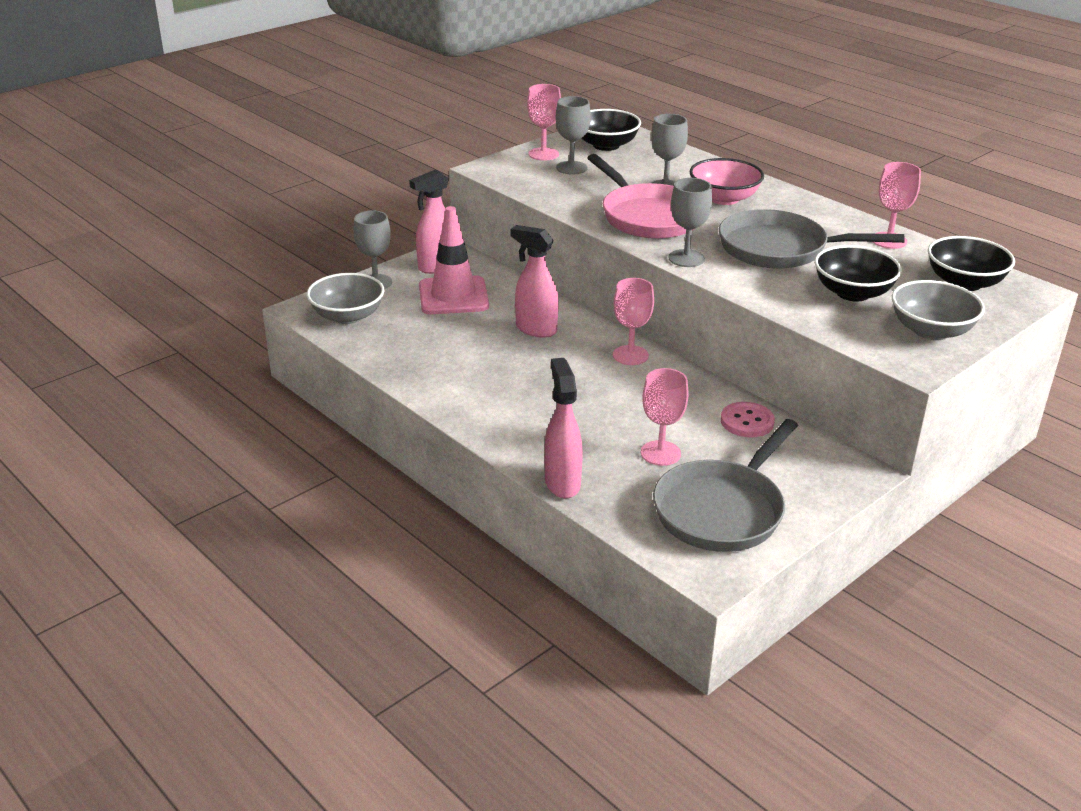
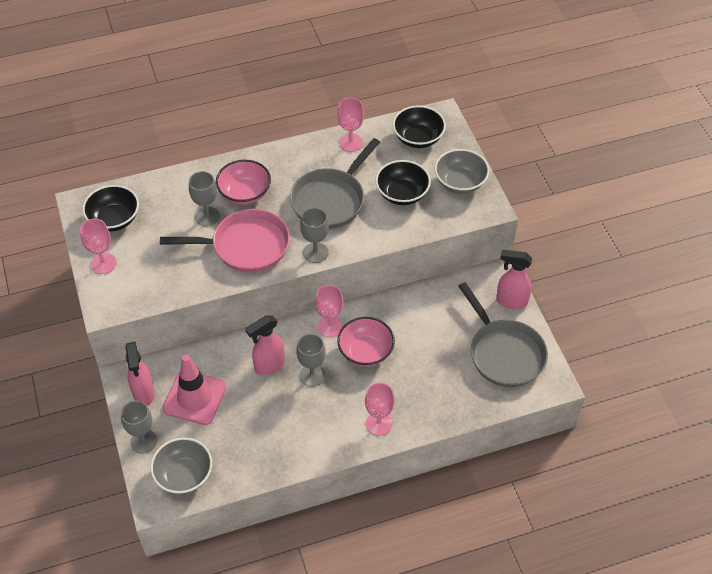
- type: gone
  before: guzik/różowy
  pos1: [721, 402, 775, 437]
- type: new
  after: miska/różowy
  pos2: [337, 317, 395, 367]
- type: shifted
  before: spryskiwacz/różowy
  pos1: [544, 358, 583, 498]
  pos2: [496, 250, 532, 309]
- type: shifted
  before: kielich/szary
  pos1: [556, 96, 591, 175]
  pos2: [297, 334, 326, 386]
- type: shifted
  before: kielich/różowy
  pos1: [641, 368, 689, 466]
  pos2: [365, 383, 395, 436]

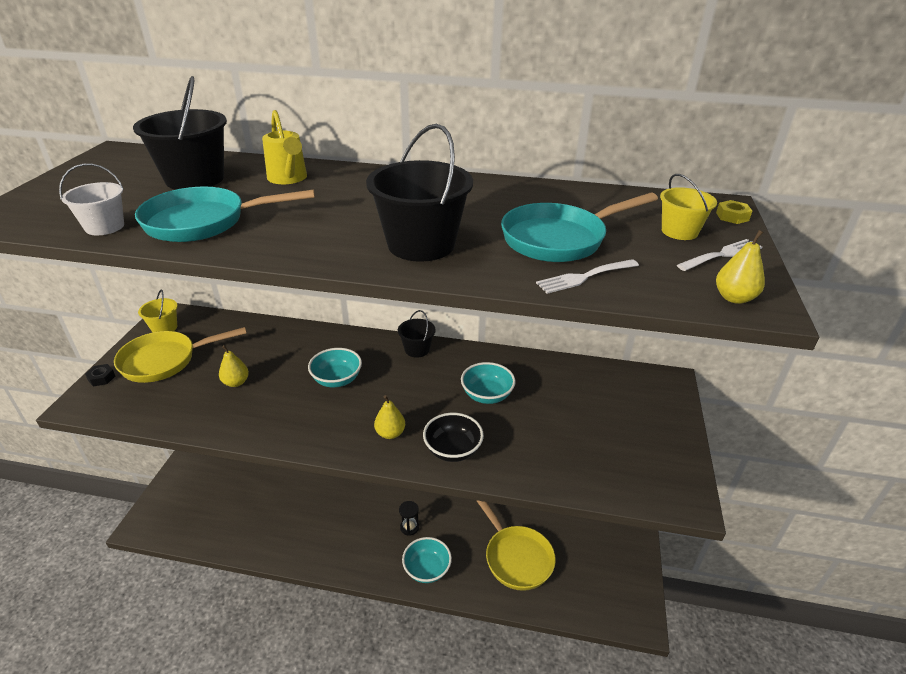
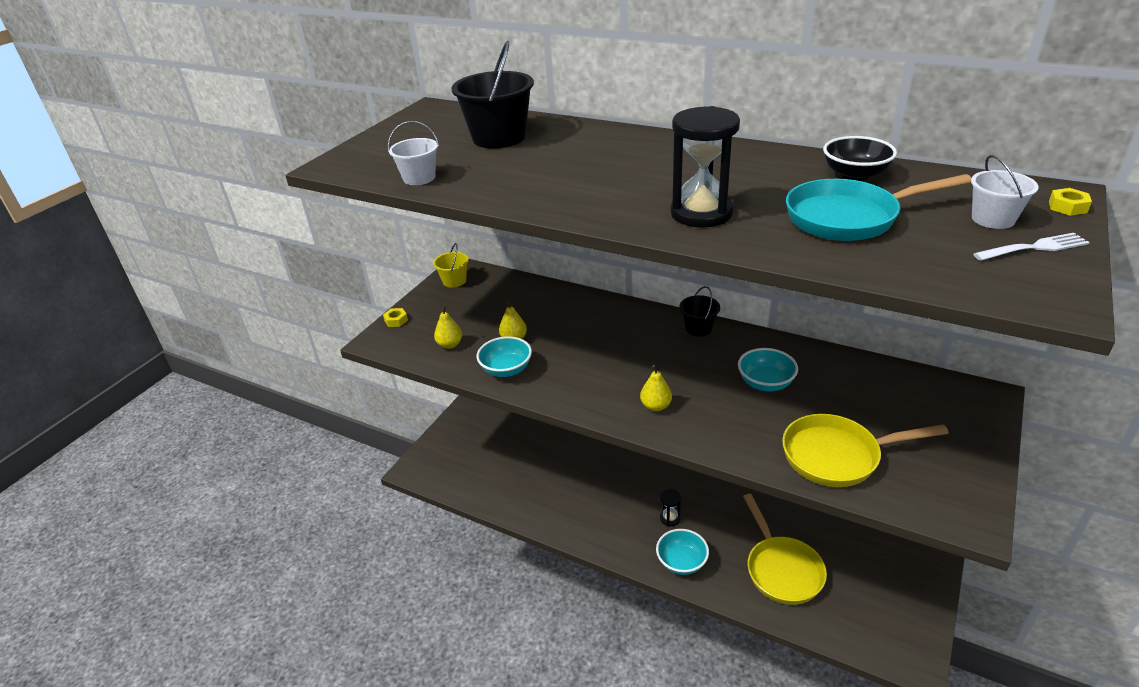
- type: gone
  before: patelnia/turkusowy
  pos1: [135, 187, 315, 242]
- type: gone
  before: konewka/żółty
  pos1: [262, 110, 307, 184]
- type: gone
  before: widelec/biały
  pos1: [536, 259, 639, 294]
- type: shifted
  before: patelnia/żółty
  pos1: [114, 327, 247, 383]
  pos2: [782, 414, 949, 487]
- type: shifted
  before: miska/turkusowy
  pos1: [308, 348, 362, 387]
  pos2: [477, 336, 532, 377]
- type: shifted
  before: miska/czarny
  pos1: [423, 413, 484, 462]
  pos2: [823, 136, 897, 181]
- type: shifted
  before: gruszka/żółty
  pos1: [716, 230, 765, 304]
  pos2: [434, 306, 462, 349]
- type: swapped
  before: wiadro/czarny
  after: klepsydra/czarny
  pos1: [366, 124, 473, 262]
  pos2: [671, 106, 740, 227]
- type: repainted
  before: nakrętka/czarny
  after: nakrętka/żółty
  pos1: [85, 364, 115, 386]
  pos2: [383, 308, 408, 327]
- type: repainted
  before: wiadro/żółty
  after: wiadro/biały
  pos1: [660, 174, 717, 240]
  pos2: [971, 155, 1039, 229]

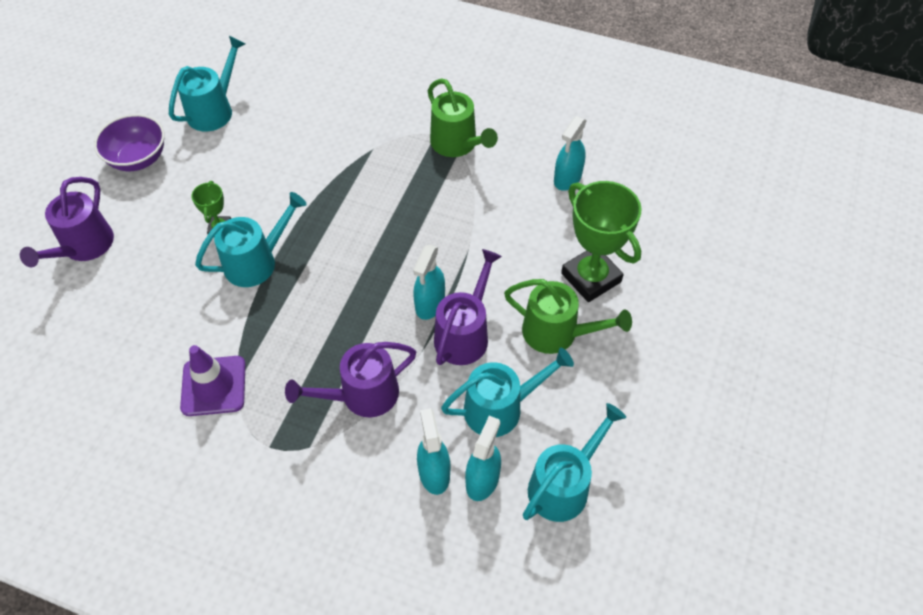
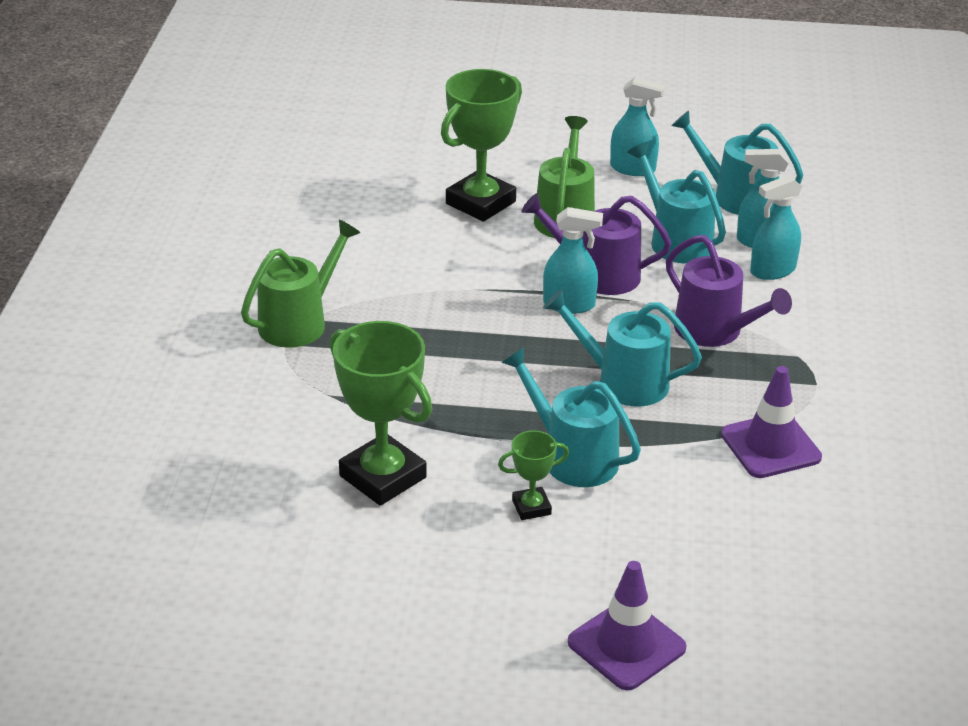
- type: gone
  before: miska/fioletowy
  pos1: [94, 114, 165, 171]
- type: new
  after: puchar/zielony
  pos2: [330, 321, 432, 506]
- type: shifted
  before: konewka/turkusowy
  pos1: [169, 36, 245, 132]
  pos2: [543, 289, 702, 406]
- type: shifted
  before: spryskiwacz/turkusowy
  pos1: [554, 116, 587, 191]
  pos2: [610, 77, 666, 176]
- type: swapped
  before: konewka/fioletowy
  after: pachołek/fioletowy
  pos1: [20, 177, 114, 267]
  pos2: [568, 561, 687, 690]

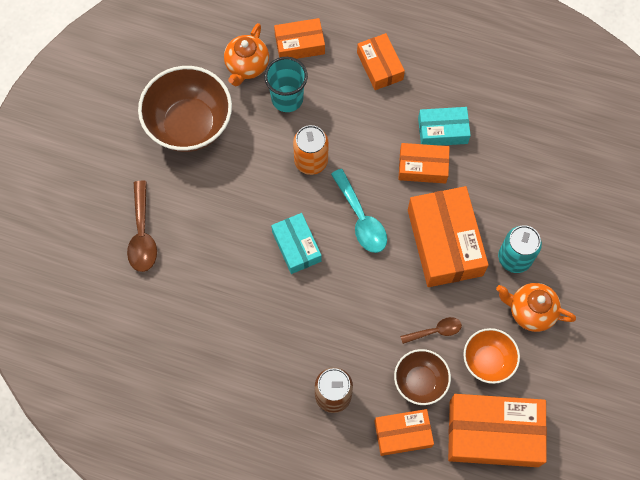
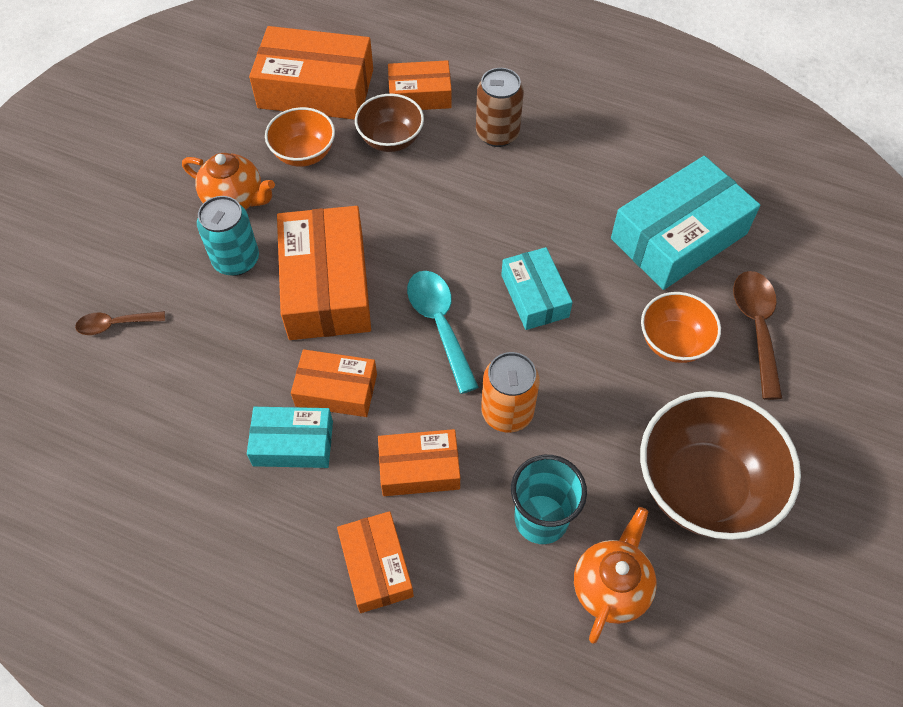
- type: new
  after: pudełko/turkusowy
  pos2: [611, 156, 760, 290]
- type: new
  after: miska/pomarańczowy
  pos2: [641, 292, 721, 363]
- type: shifted
  before: pudełko/pomarańczowy
  pos1: [274, 18, 325, 59]
  pos2: [378, 429, 460, 496]
- type: shifted
  before: łyżka/brązowy
  pos1: [400, 317, 462, 344]
  pos2: [75, 311, 165, 335]

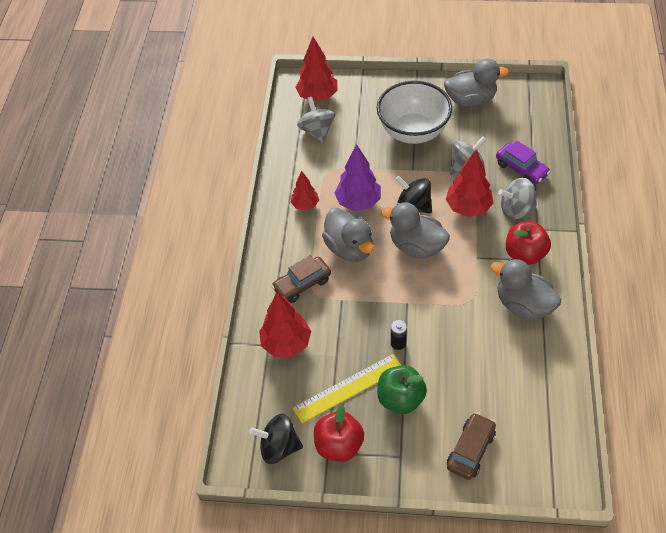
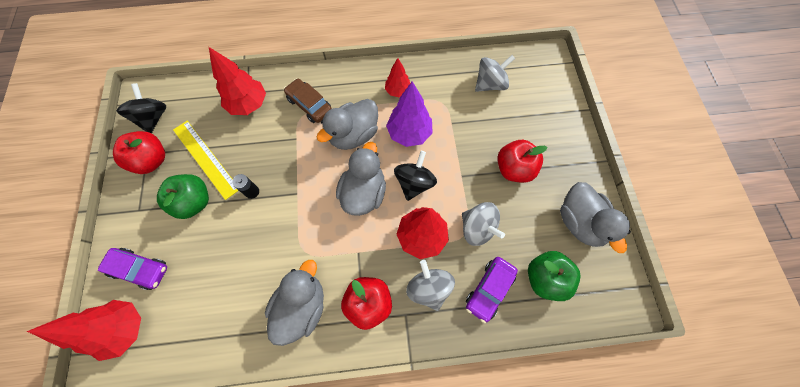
- type: new
  after: jabłko/zielony
  pos2: [528, 251, 581, 301]
- type: shifted
  before: drzewko/czerwony
  pos1: [295, 37, 337, 102]
  pos2: [27, 300, 141, 361]
- type: swapped
  before: miska/biały
  after: jabłko/czerwony
  pos1: [377, 81, 452, 144]
  pos2: [497, 140, 548, 183]
- type: repainted
  before: samochód/brązowy
  after: samochód/fioletowy
  pos1: [447, 412, 496, 480]
  pos2: [98, 248, 167, 290]

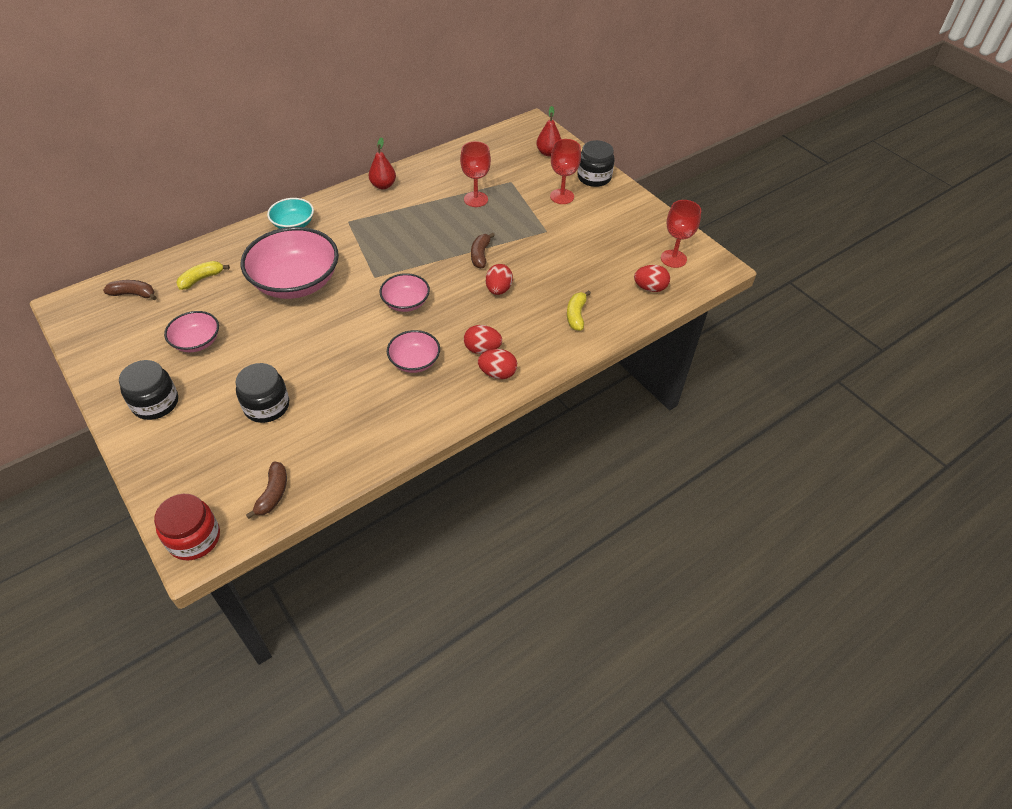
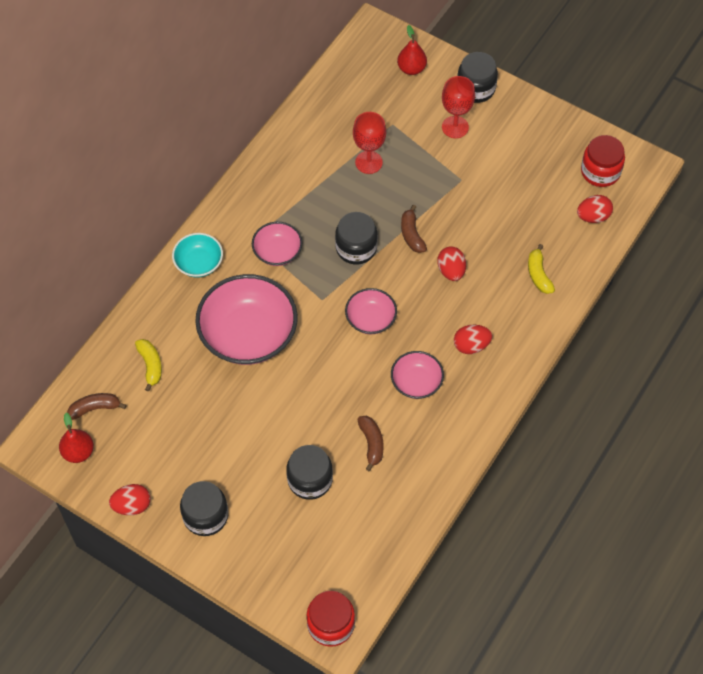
- type: new
  after: słoik/czarny
  pos2: [335, 212, 378, 264]
- type: shifted
  before: miska/różowy
  pos1: [164, 311, 219, 352]
  pos2: [252, 222, 302, 266]
- type: shifted
  before: banan/brązowy
  pos1: [246, 462, 287, 519]
  pos2: [357, 416, 384, 471]
- type: shifted
  before: gruszka/czerwony
  pos1: [369, 137, 396, 189]
  pos2: [59, 413, 94, 463]
- type: shifted
  before: jajko/czerwony
  pos1: [478, 349, 517, 379]
  pos2: [109, 484, 150, 515]
- type: swapped
  before: kielich/czerwony
  after: słoik/czerwony
  pos1: [661, 200, 701, 268]
  pos2: [581, 135, 625, 187]
- type: rotated
  before: banan/żółty
  pos1: [176, 261, 230, 290]
  pos2: [135, 339, 162, 392]
  turn: 135

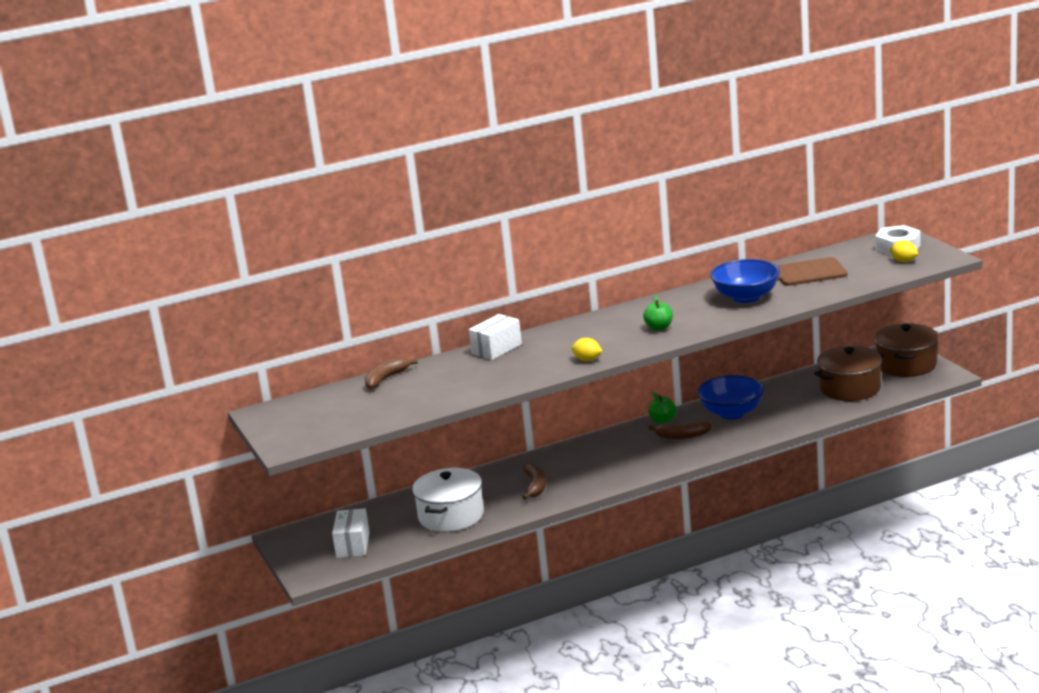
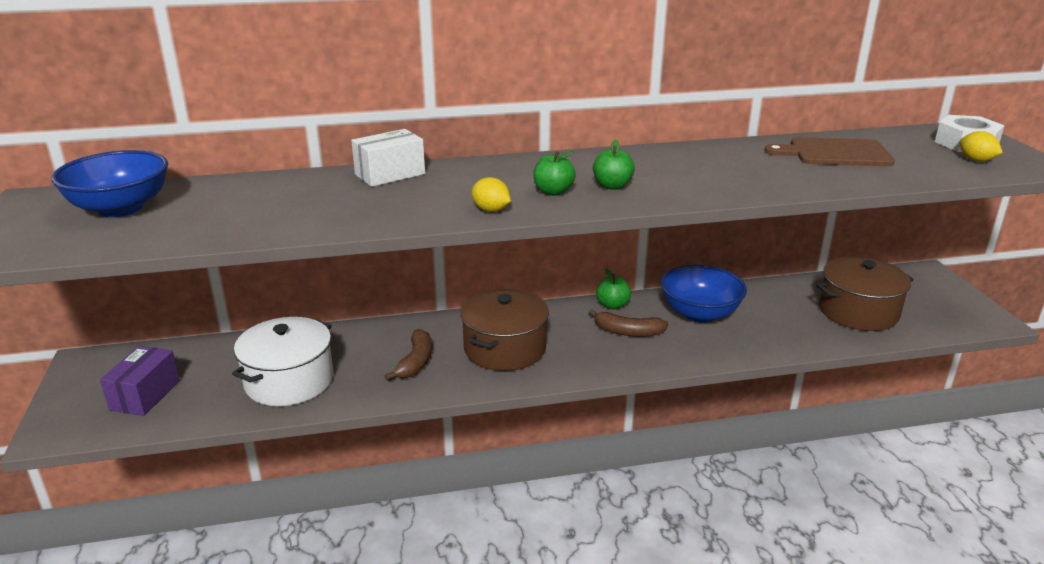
- type: gone
  before: banan/brązowy
  pos1: [365, 357, 418, 389]
- type: new
  after: jabłko/zielony
  pos2: [533, 151, 576, 196]
- type: shifted
  before: miska/niebieski
  pos1: [710, 259, 780, 303]
  pos2: [51, 150, 168, 217]
- type: shifted
  before: garnek/brązowy
  pos1: [874, 323, 938, 377]
  pos2: [460, 289, 549, 371]
- type: repainted
  before: pudełko/biały
  after: pudełko/fioletowy
  pos1: [332, 508, 370, 558]
  pos2: [100, 346, 180, 416]

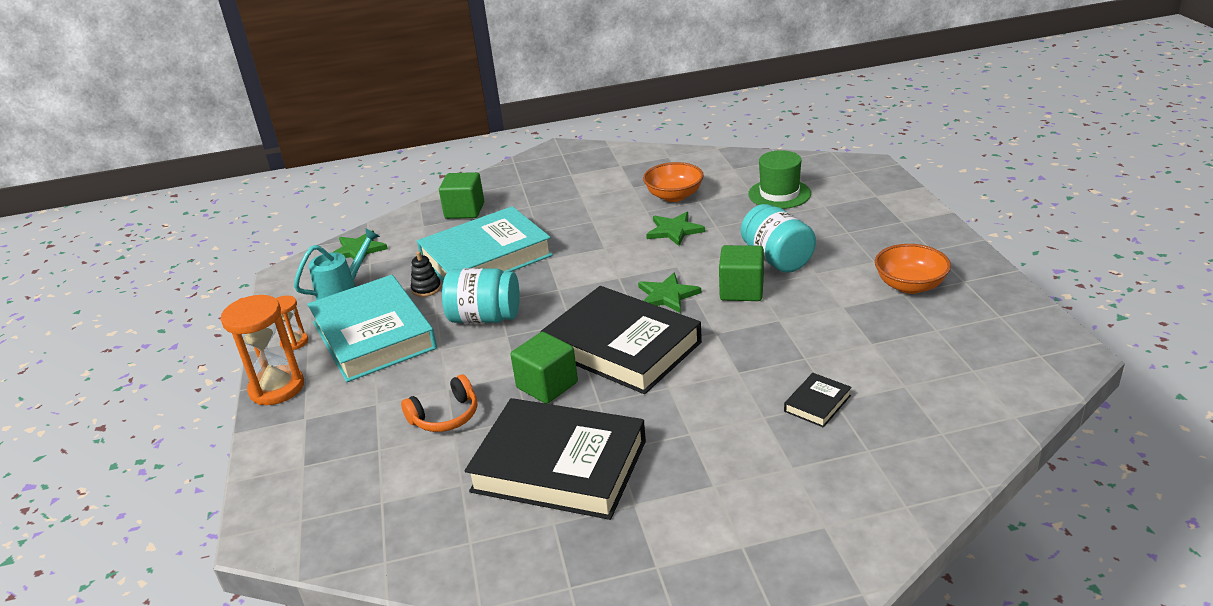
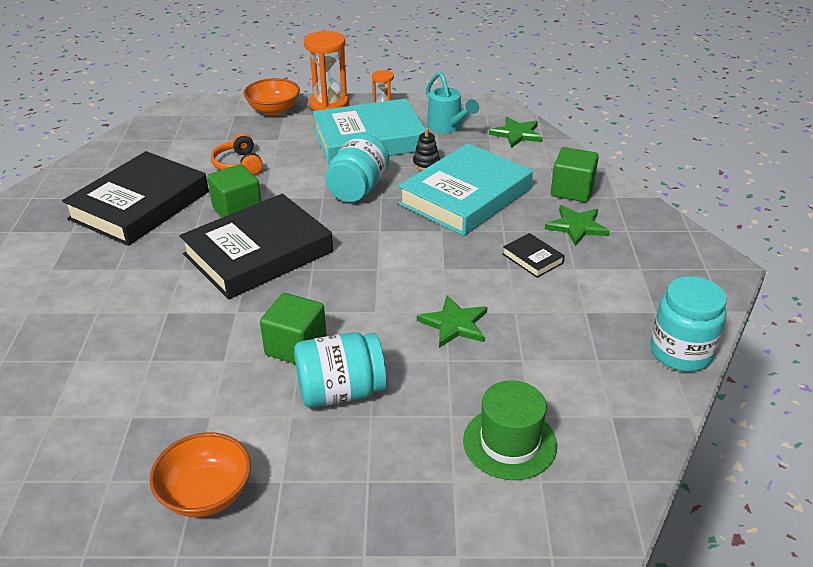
- type: new
  after: słoik/turkusowy
  pos2: [650, 276, 727, 372]
- type: shifted
  before: gwiazda/zielony
  pos1: [638, 273, 701, 313]
  pos2: [545, 205, 610, 246]
- type: shifted
  before: miska/pomarańczowy
  pos1: [643, 162, 704, 202]
  pos2: [243, 78, 300, 115]
- type: shifted
  before: książka/czarny
  pos1: [784, 373, 852, 427]
  pos2: [503, 233, 565, 278]
- type: rotated
  before: książka/turkusowy
  pos1: [417, 206, 553, 282]
  pos2: [398, 143, 533, 236]
  turn: 60

